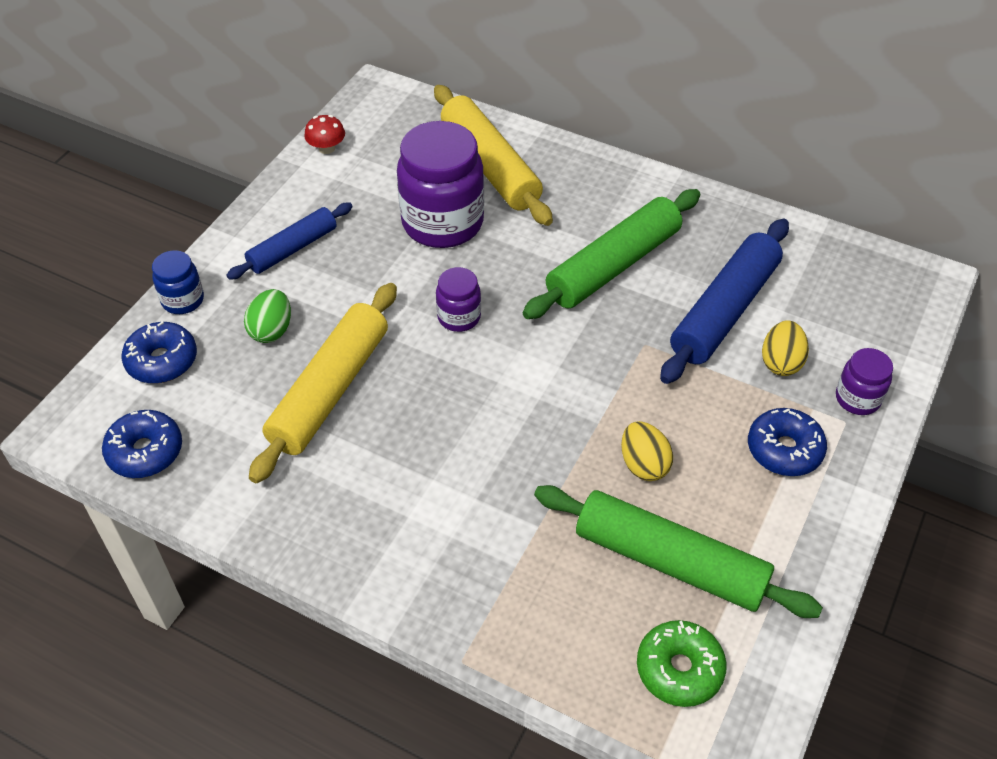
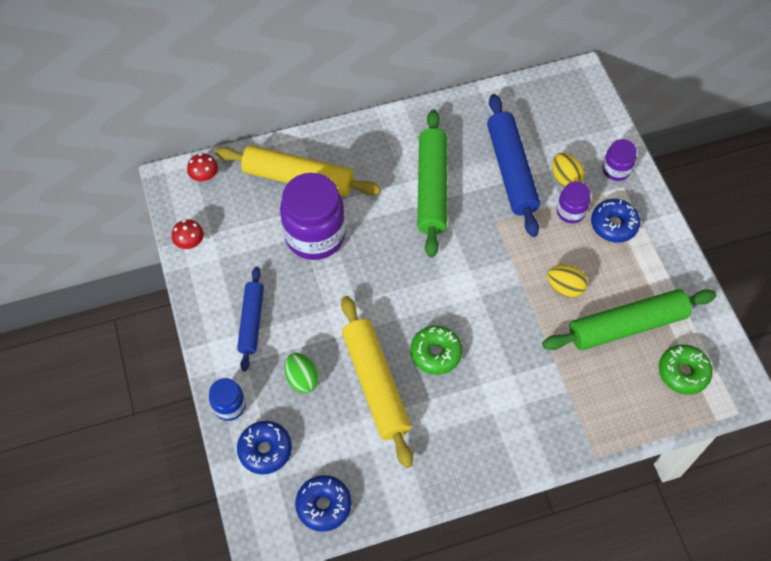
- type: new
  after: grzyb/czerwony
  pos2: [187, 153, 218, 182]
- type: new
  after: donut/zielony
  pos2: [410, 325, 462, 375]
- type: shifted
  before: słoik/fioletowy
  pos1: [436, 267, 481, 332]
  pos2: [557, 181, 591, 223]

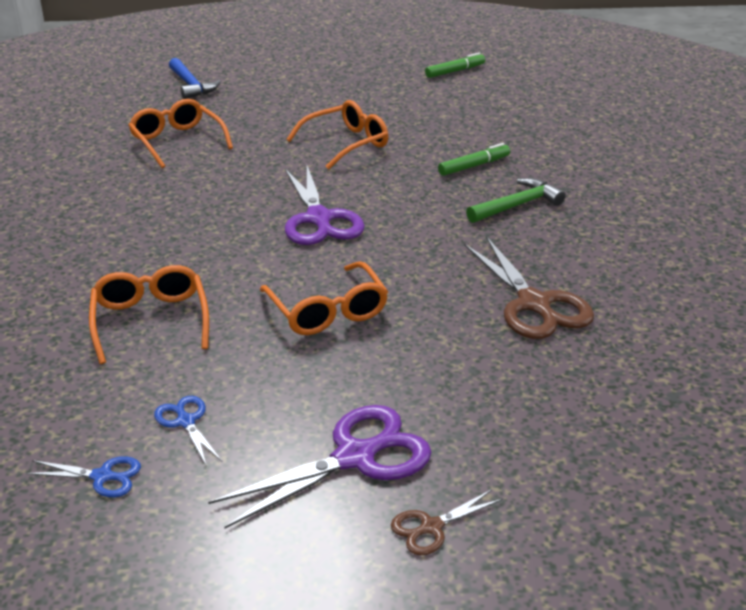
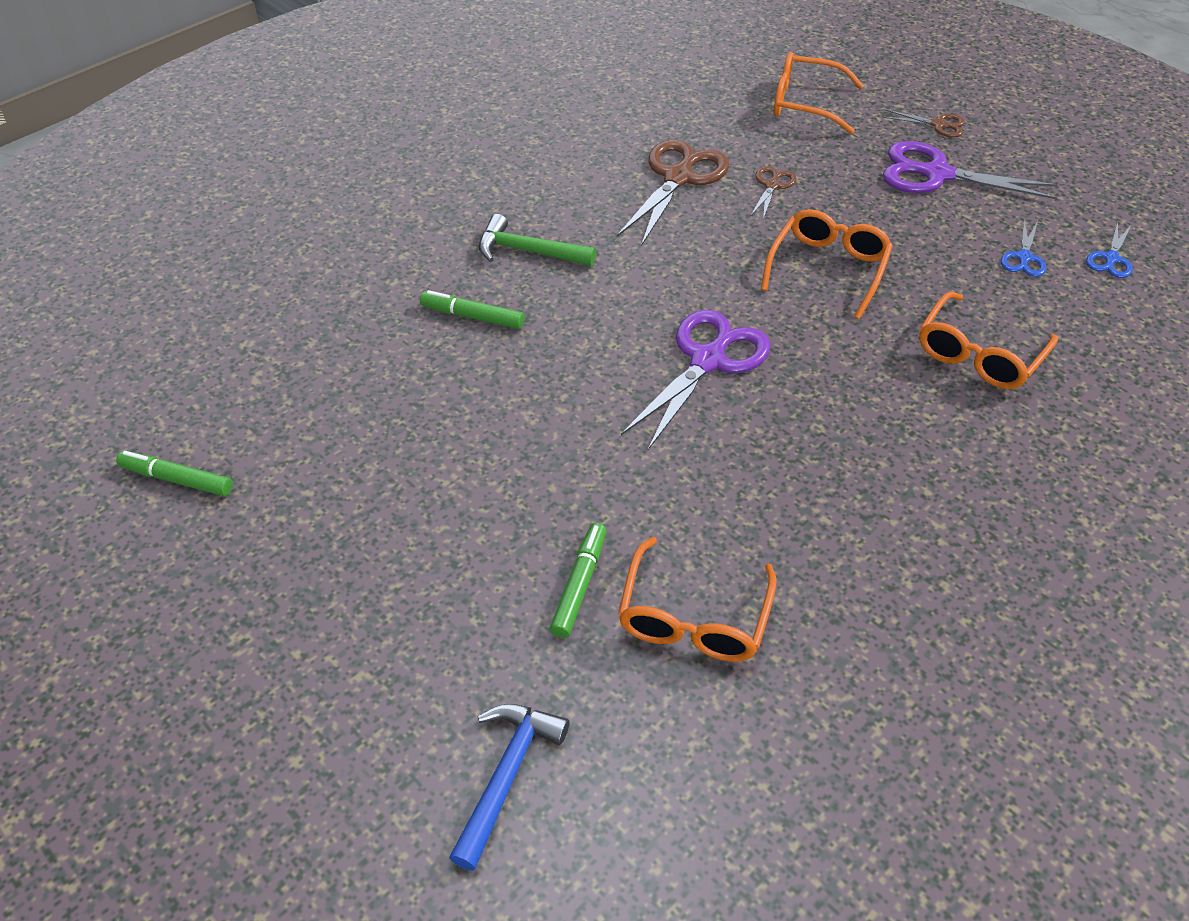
- type: new
  after: flamaster/zielony
  pos2: [550, 523, 606, 638]
- type: new
  after: nożyczki/brązowy
  pos2: [751, 166, 797, 219]
- type: shifted
  before: okulary/pomarańczowy
  pos1: [286, 100, 388, 170]
  pos2: [773, 52, 864, 134]
- type: rotated
  before: nożyczki/niebieski
  pos1: [25, 456, 141, 497]
  pos2: [1086, 222, 1132, 278]
  turn: -120

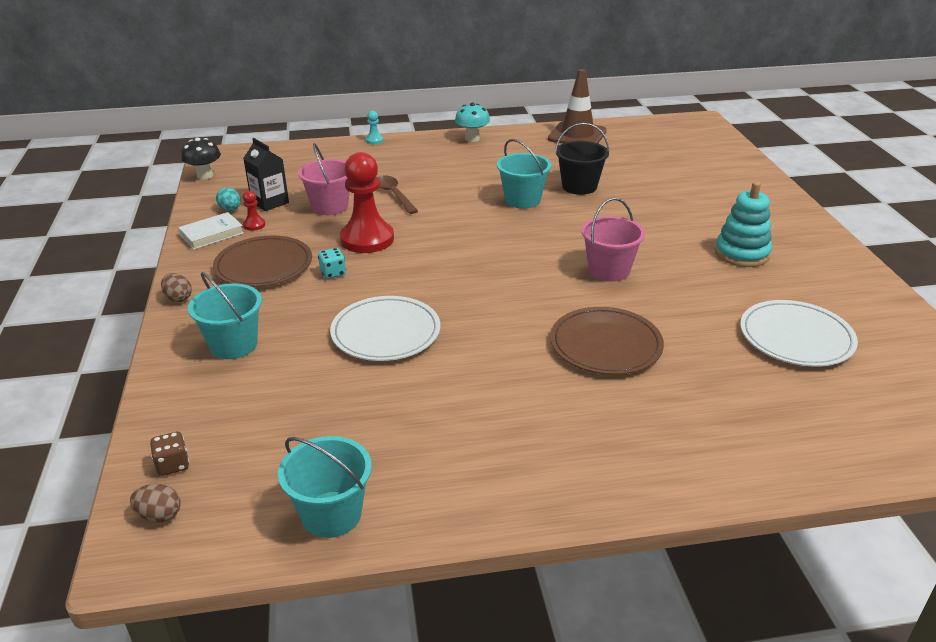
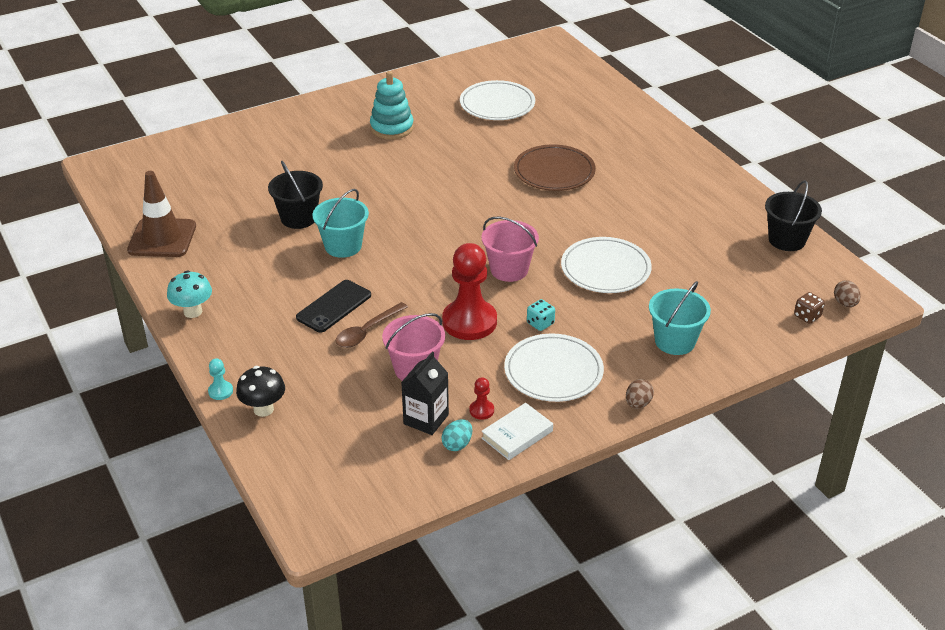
- type: new
  after: telefon/czarny
  pos2: [296, 280, 371, 332]
- type: shifted
  before: grzyb/czarny
  pos1: [181, 137, 221, 180]
  pos2: [236, 366, 285, 417]
- type: shifted
  before: wiadro/różowy
  pos1: [581, 198, 645, 282]
  pos2: [482, 217, 539, 282]
- type: repainted
  before: talerz/brązowy
  after: talerz/biały
  pos1: [213, 236, 312, 287]
  pos2: [504, 333, 604, 402]
- type: repainted
  before: wiadro/turkusowy
  after: wiadro/czarny
  pos1: [278, 436, 372, 538]
  pos2: [765, 180, 822, 251]
- type: rotated
  before: książka/biały
  pos1: [178, 212, 244, 250]
  pos2: [481, 403, 553, 460]
  turn: -75

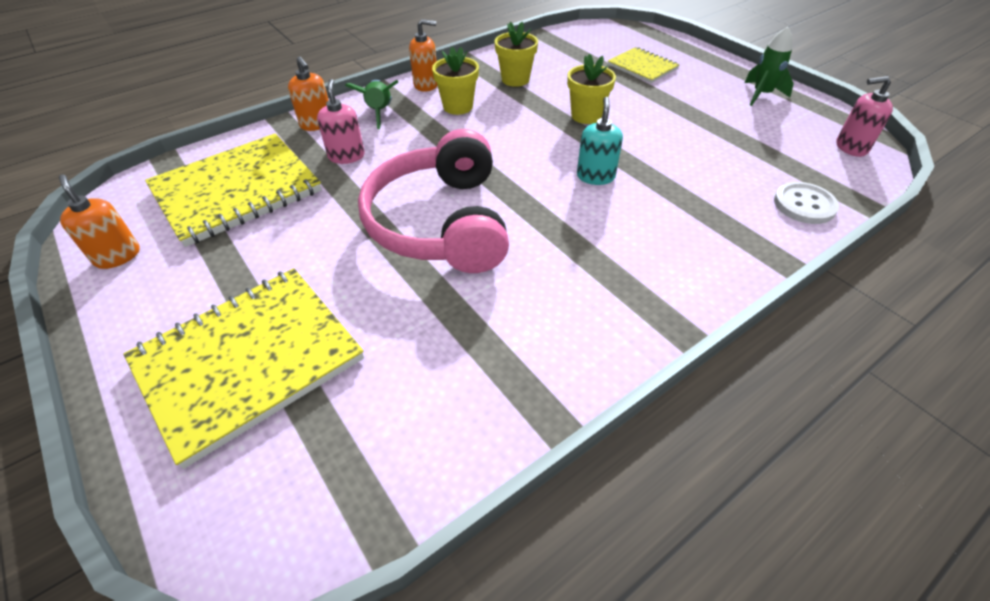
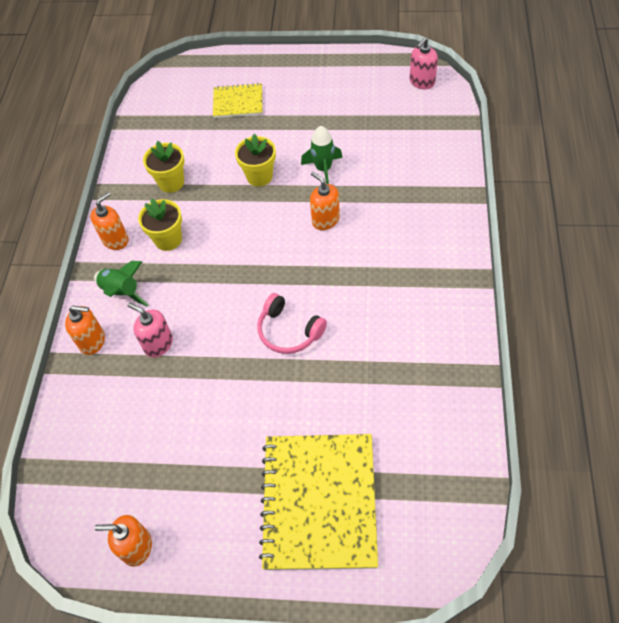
- type: gone
  before: zeszyt/żółty
  pos1: [145, 133, 322, 247]
- type: gone
  before: guzik/biały
  pos1: [774, 182, 839, 224]
- type: shifted
  before: rakieta/zielony
  pos1: [744, 27, 794, 106]
  pos2: [301, 126, 343, 184]
- type: repainted
  before: dozownik mydła/turkusowy
  after: dozownik mydła/pomarańczowy
  pos1: [577, 97, 623, 185]
  pos2: [310, 172, 340, 230]
- type: scaled
  before: słuchawki/różowy
  pos1: [358, 129, 509, 273]
  pos2: [257, 293, 327, 354]
  scale: 0.5

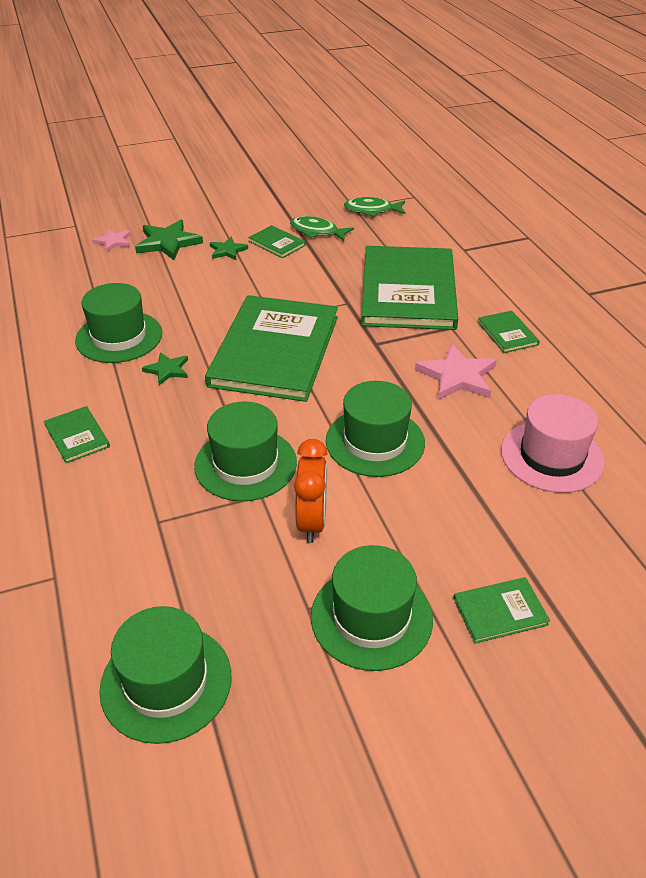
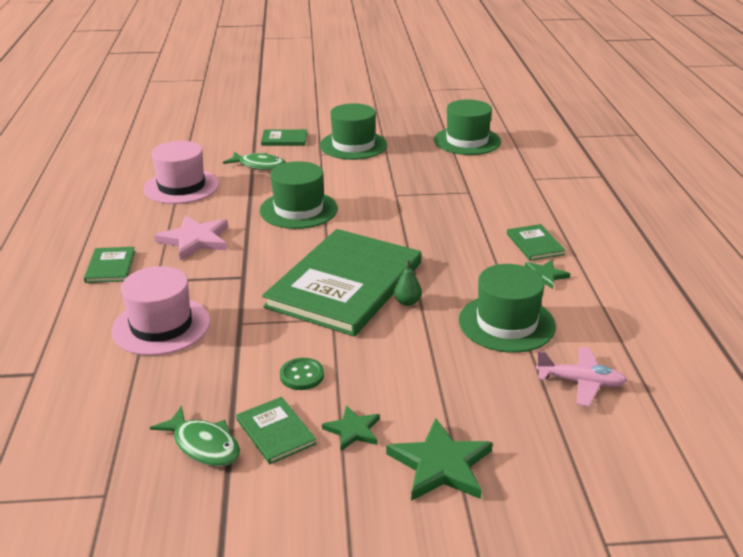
- type: gone
  before: gwiazda/różowy
  pos1: [92, 229, 131, 252]
- type: gone
  before: kapelusz/zielony
  pos1: [194, 401, 297, 501]
- type: gone
  before: budzik/pomarańczowy
  pos1: [294, 439, 328, 543]
- type: new
  after: guzik/zielony
  pos2: [280, 358, 324, 390]
- type: new
  after: gruszka/zielony
  pos2: [394, 261, 422, 306]
- type: new
  after: samolot/różowy
  pos2: [535, 347, 627, 407]
- type: shifted
  before: gwiazda/zielony
  pos1: [142, 352, 188, 385]
  pos2: [525, 260, 570, 289]
- type: shifted
  before: ryba/zielony
  pos1: [344, 197, 406, 217]
  pos2: [223, 152, 286, 170]
- type: swapped
  before: książka/zielony
  after: kapelusz/różowy
  pos1: [361, 246, 458, 330]
  pos2: [112, 266, 210, 356]

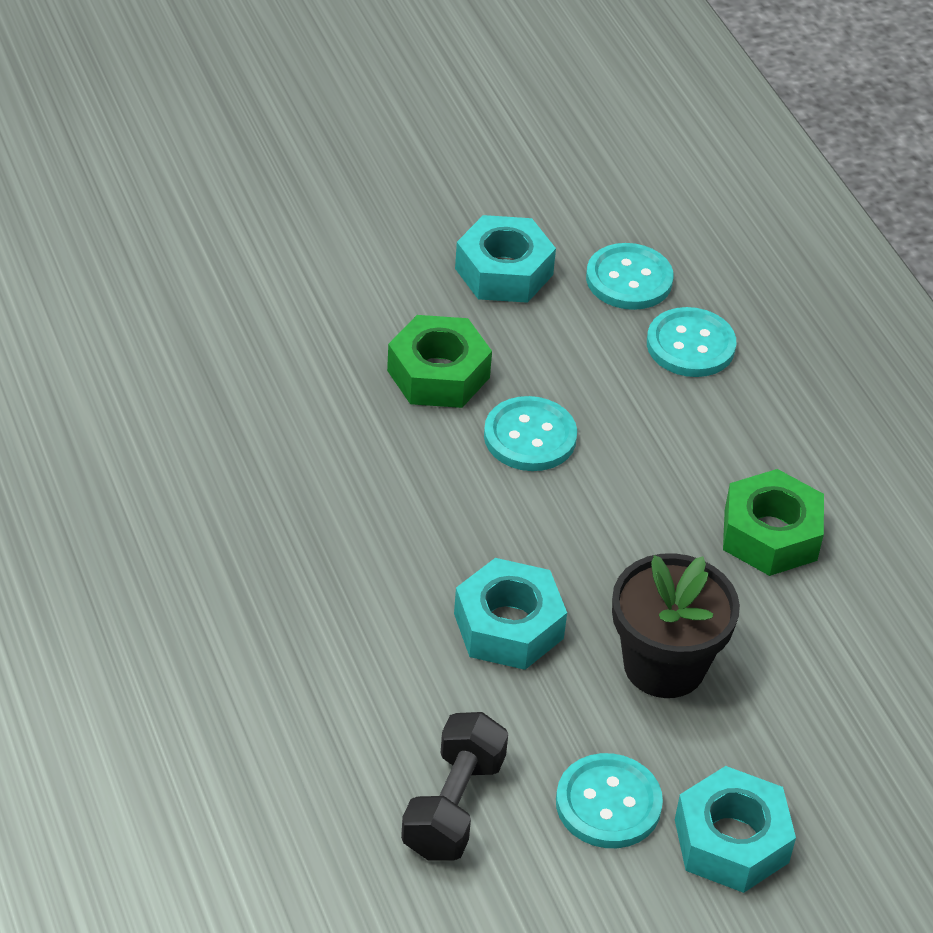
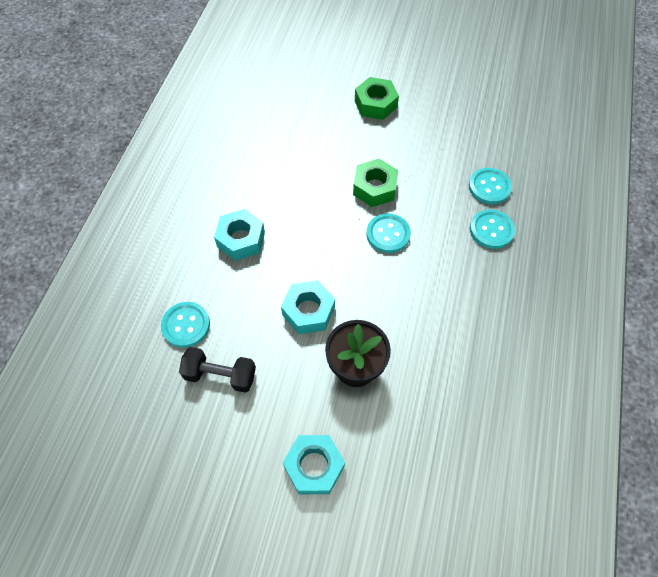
- type: shifted
  before: nakrętka/turkusowy
  pos1: [455, 215, 556, 303]
  pos2: [214, 209, 265, 261]
- type: shifted
  before: guzik/turkusowy
  pos1: [556, 753, 663, 848]
  pos2: [161, 302, 210, 348]
- type: shifted
  before: nakrętka/zielony
  pos1: [723, 469, 824, 576]
  pos2: [355, 77, 399, 120]
- type: rotated
  before: hantel/czarny
  pos1: [401, 712, 508, 861]
  pos2: [179, 347, 256, 393]
  turn: 45

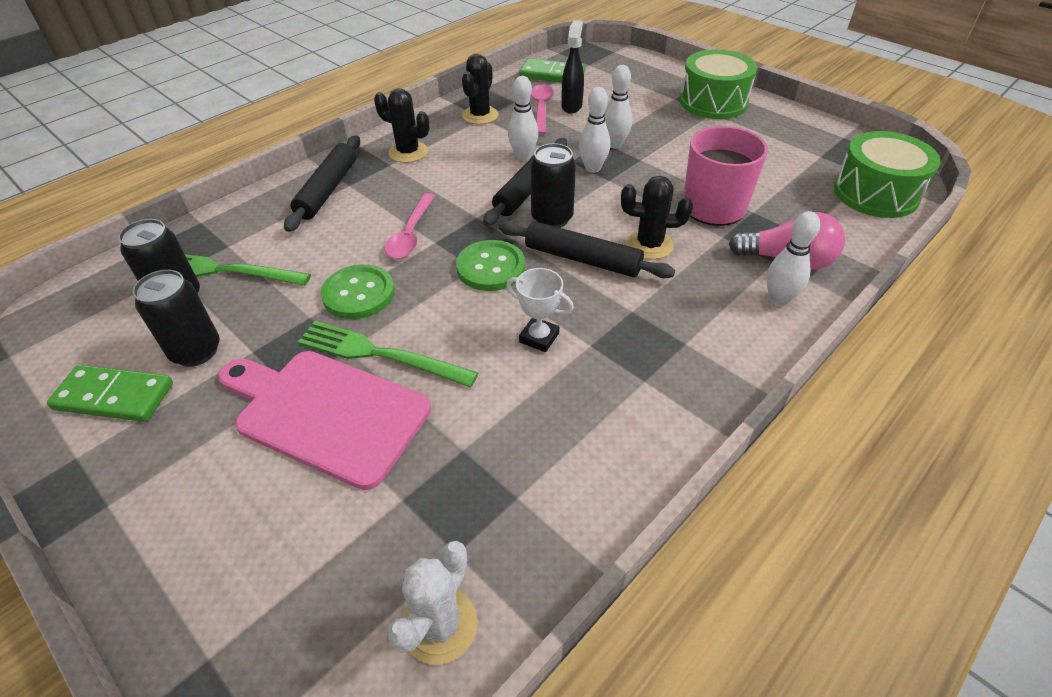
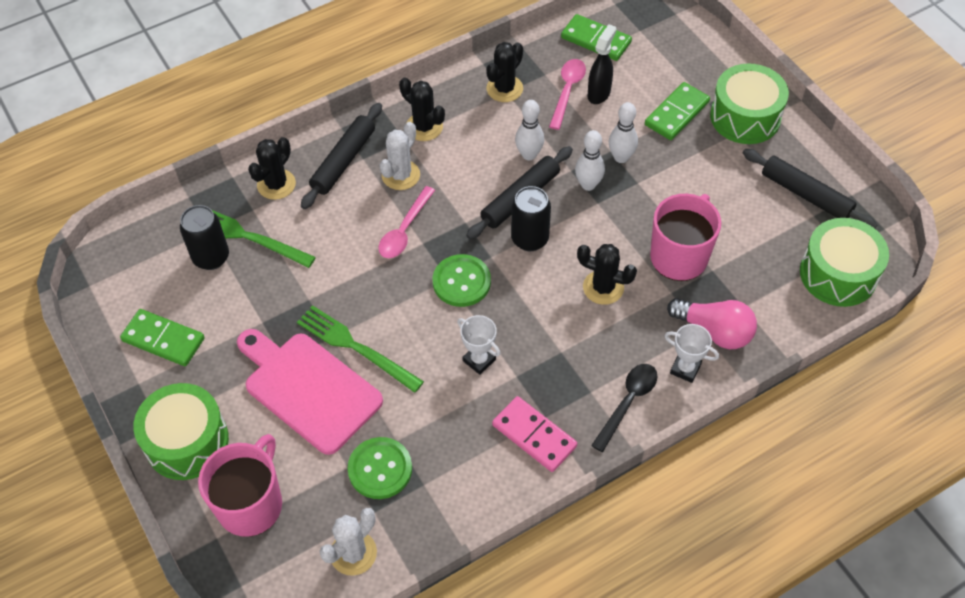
- type: gone
  before: puszka/czarny
  pos1: [133, 270, 220, 367]
- type: new
  after: bęben/zielony
  pos2: [133, 383, 229, 480]
- type: new
  after: kubek/różowy
  pos2: [198, 434, 282, 537]
- type: new
  after: kaktus/czarny
  pos2: [248, 137, 296, 200]
- type: new
  after: kaktus/biały
  pos2: [380, 122, 420, 190]
- type: new
  after: kostka domina/różowy
  pos2: [492, 396, 577, 472]
- type: new
  after: łyżka/czarny
  pos2: [591, 364, 658, 452]
- type: new
  after: kostka domina/zielony
  pos2: [645, 82, 710, 140]
- type: shifted
  before: guzik/zielony
  pos1: [321, 264, 395, 319]
  pos2: [347, 437, 412, 499]
- type: shifted
  before: wałek do ciasta/czarny
  pos1: [499, 221, 675, 278]
  pos2: [743, 149, 877, 228]
- type: swapped
  before: kręgiel/biały
  after: puchar/biały
  pos1: [766, 211, 820, 306]
  pos2: [665, 324, 719, 383]

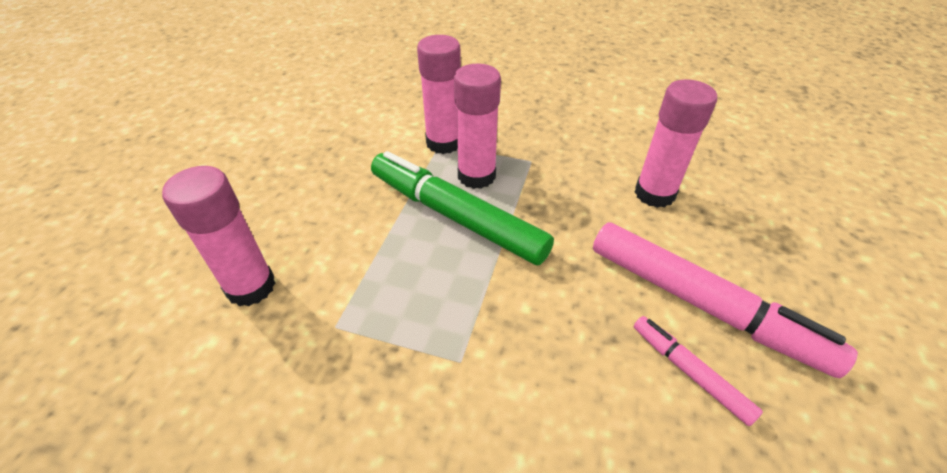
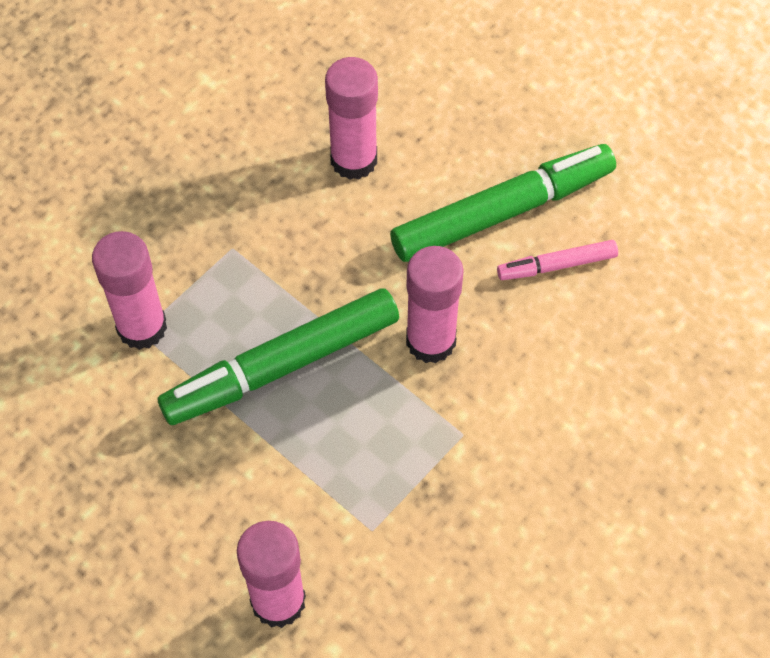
- type: shifted
  before: klej w sztyfcie/różowy
  pos1: [454, 64, 501, 189]
  pos2: [406, 246, 464, 363]
- type: repainted
  before: flamaster/różowy
  after: flamaster/zielony
  pos1: [593, 222, 858, 378]
  pos2: [390, 144, 616, 262]

